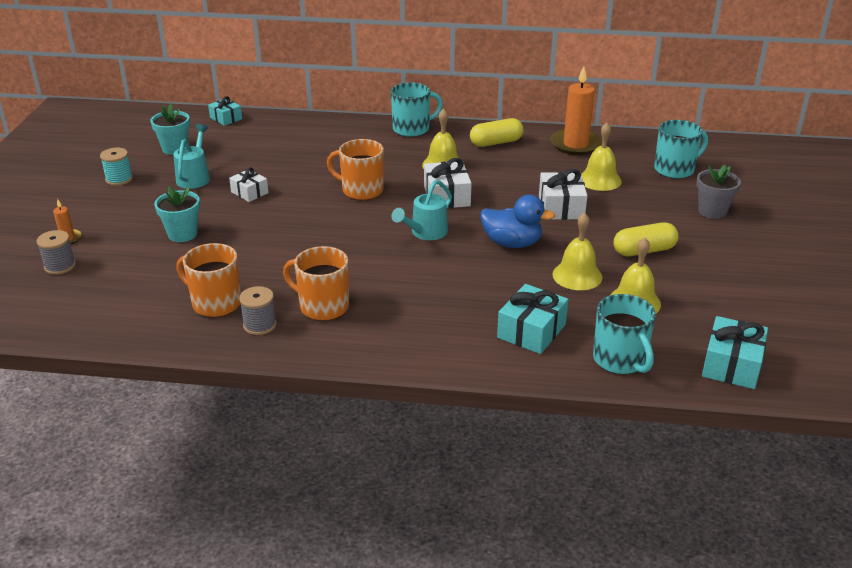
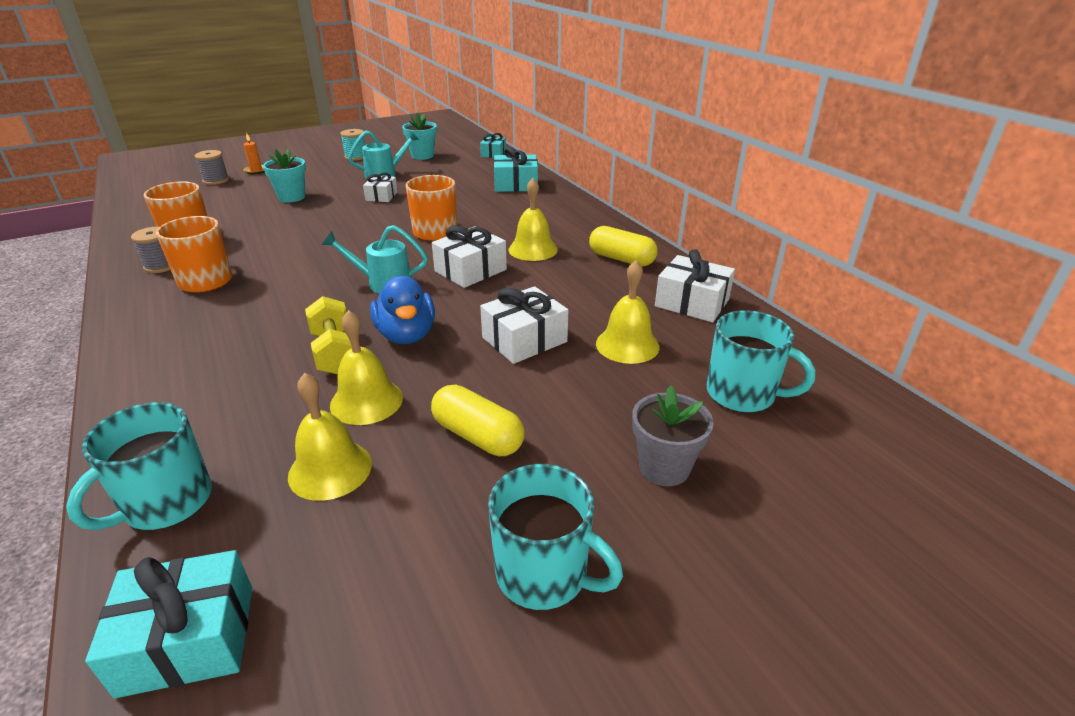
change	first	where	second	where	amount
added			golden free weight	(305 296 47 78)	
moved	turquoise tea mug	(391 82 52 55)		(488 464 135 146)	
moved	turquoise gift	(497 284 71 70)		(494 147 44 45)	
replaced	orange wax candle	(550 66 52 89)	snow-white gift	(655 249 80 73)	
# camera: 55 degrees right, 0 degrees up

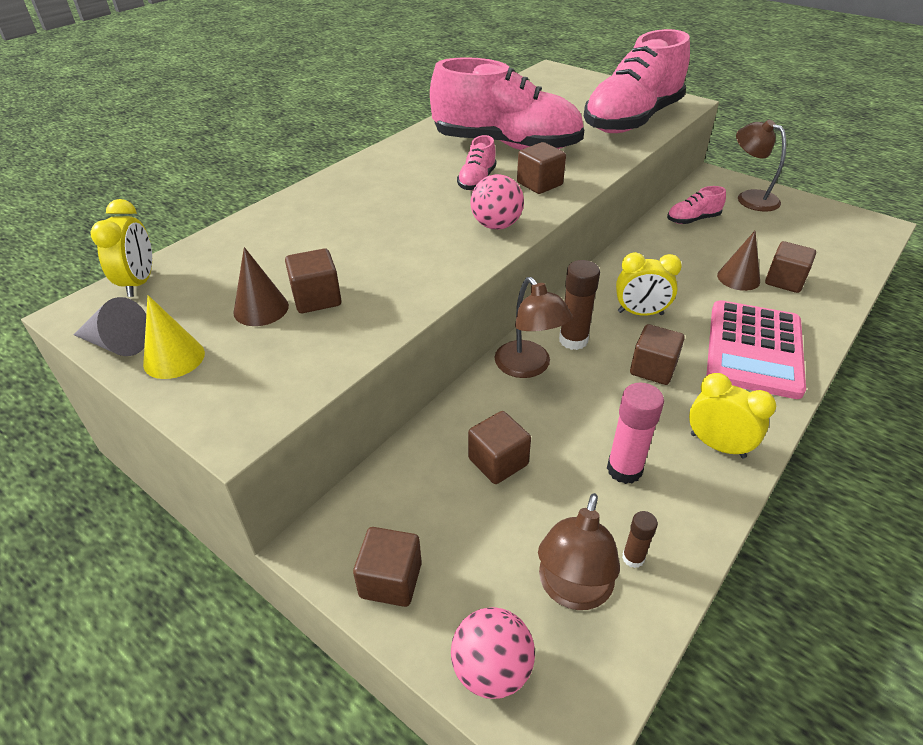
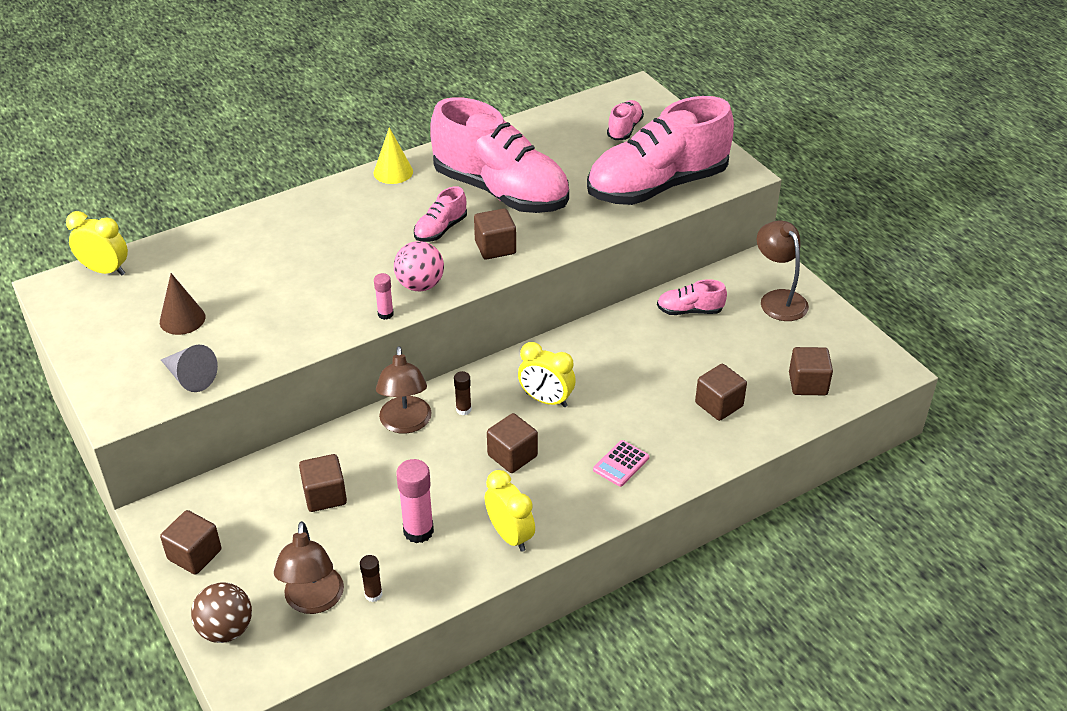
change	first	where	second	where	amount
removed	russet solid cone	(717 231 43 60)			
added			pink stick of glue	(374 273 20 47)	
added			pink sneaker	(607 100 37 40)	
moved	gray solid cone	(74 297 72 59)		(161 345 57 47)	
moved	golden solid cone	(143 295 62 84)		(374 127 39 57)	
moved	russet solid cube	(285 249 56 64)		(789 347 44 48)	
recoloured	pink play ball	(451 607 84 92)	russet play ball	(191 582 61 61)	
turned	golden alarm clock	(90 199 62 98)		(66 211 62 64)	90 degrees counterclockwise
turned	russet reading lamp	(538 493 82 117)		(274 521 70 93)	45 degrees counterclockwise
resized	russet stick of glue	(559 260 41 90)		(454 371 18 44)	x0.56
resized	pink adding machine	(706 300 100 99)		(593 440 56 47)	x0.42
# camera: 20 degrees right, 0 degrees up

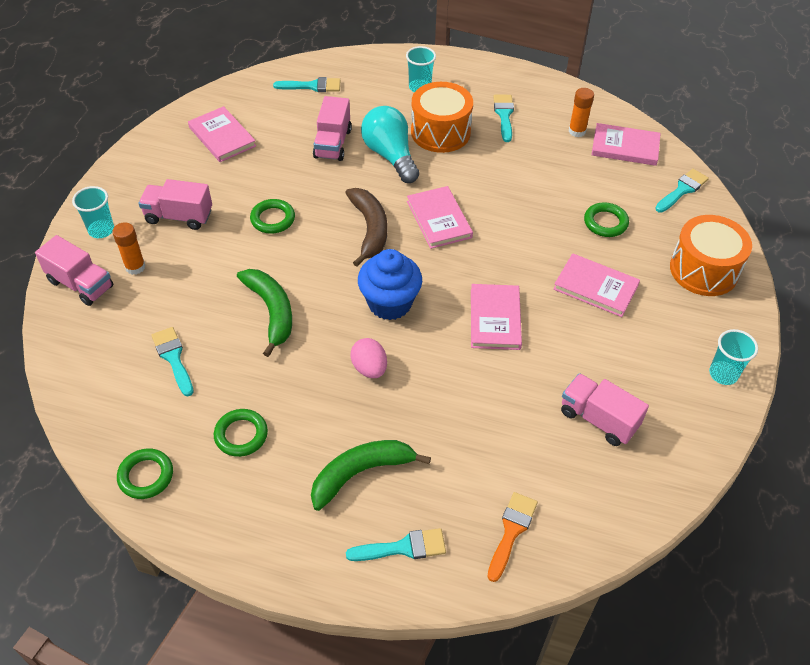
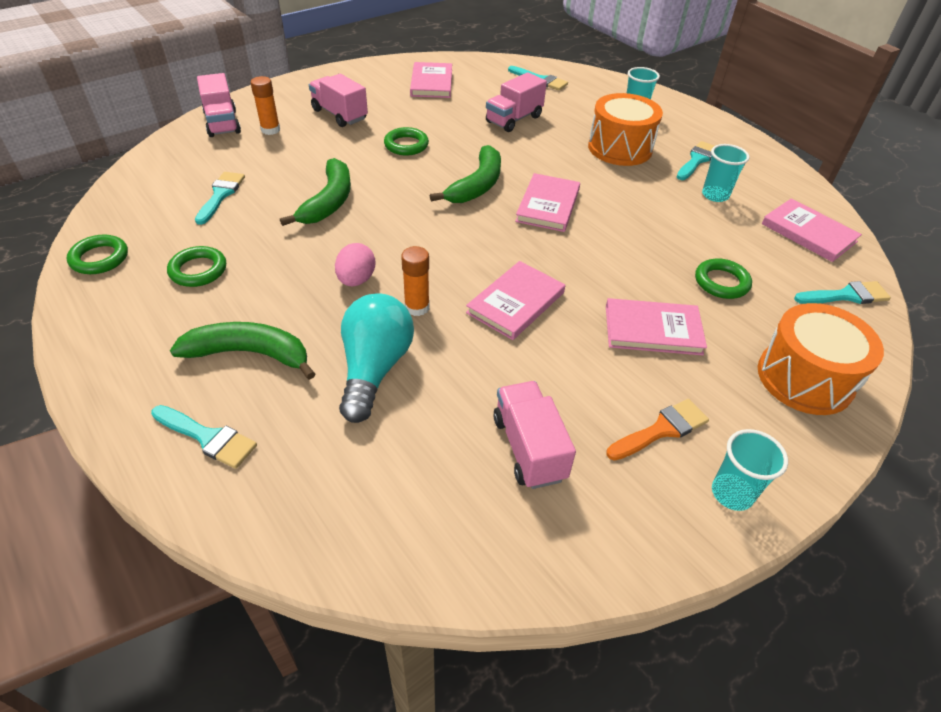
change	first	where	second	where	amount
removed	royal blue cupcake	(358 249 64 71)			
moved	turquoise cup	(72 186 42 52)		(702 144 48 58)	
moved	turquoise bulb	(361 106 58 77)		(339 293 75 130)	
moved	orange brush	(487 492 51 90)		(606 399 103 62)	
moved	orange stick of glue	(569 88 25 49)		(401 246 29 70)	
recoloured	russet banana fruit	(345 188 42 79)	leaf-green banana fruit	(430 145 71 58)	
turned	pink hardback	(553 253 87 64)		(606 298 101 57)	60 degrees counterclockwise
# camera: 35 degrees right, 5 degrees down

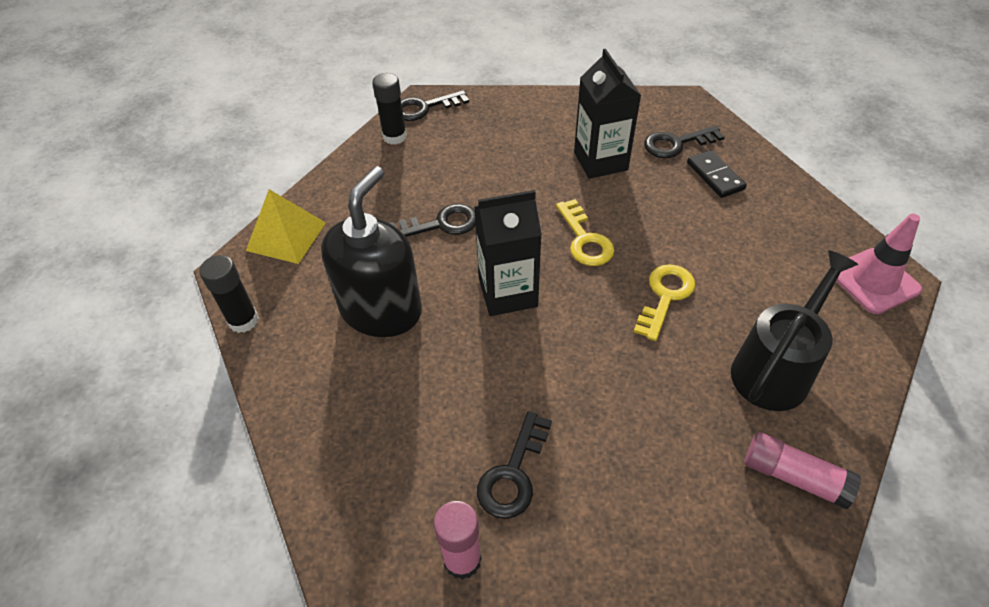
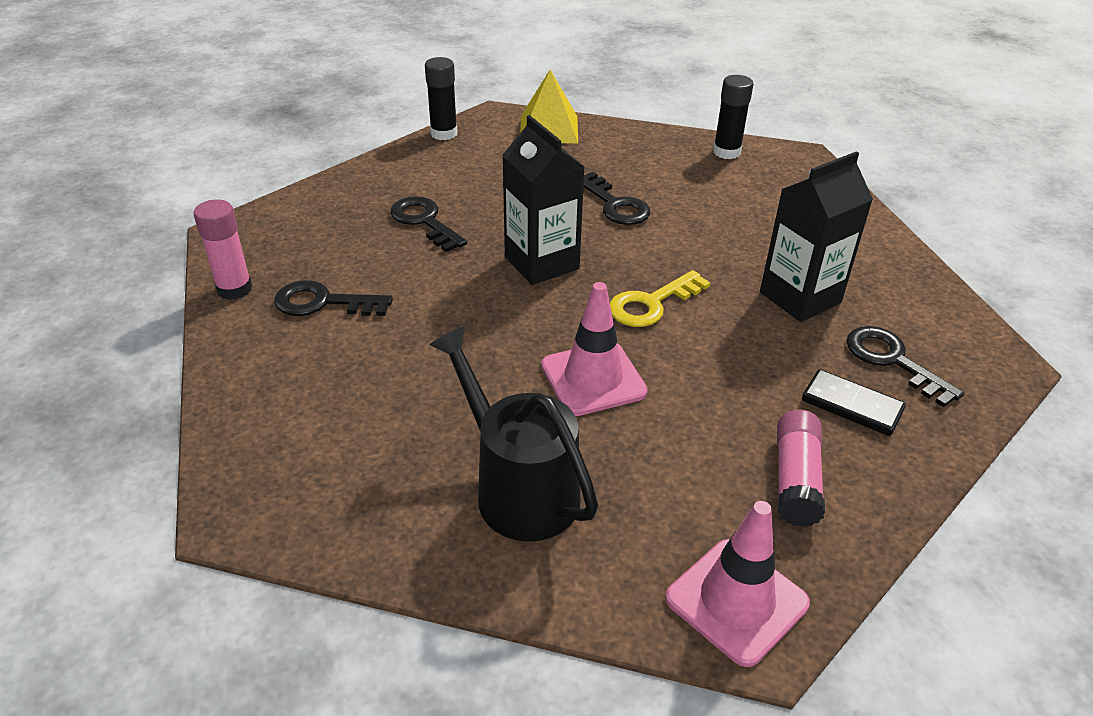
change	first	where	second	where	amount
removed	jet-black soap pump	(321 166 101 171)			
moved	jet-black key	(401 90 68 31)		(390 196 77 56)	
moved	pink stick of glue	(745 432 116 78)		(777 409 48 118)	
replaced	golden key	(634 264 61 77)	pink road cone	(541 282 107 134)	
turned	jet-black domino	(687 150 60 48)		(802 369 104 67)	75 degrees clockwise
turned	jet-black watering can	(731 250 127 161)		(429 326 169 216)	150 degrees counterclockwise
# camera: 70 degrees right, 10 degrees down

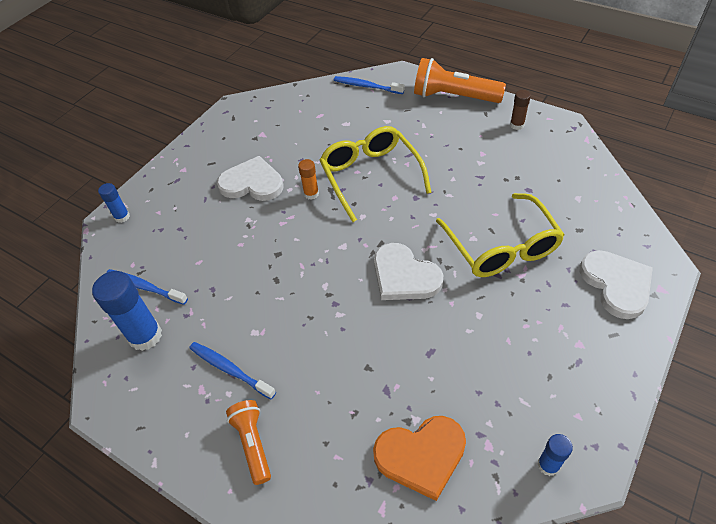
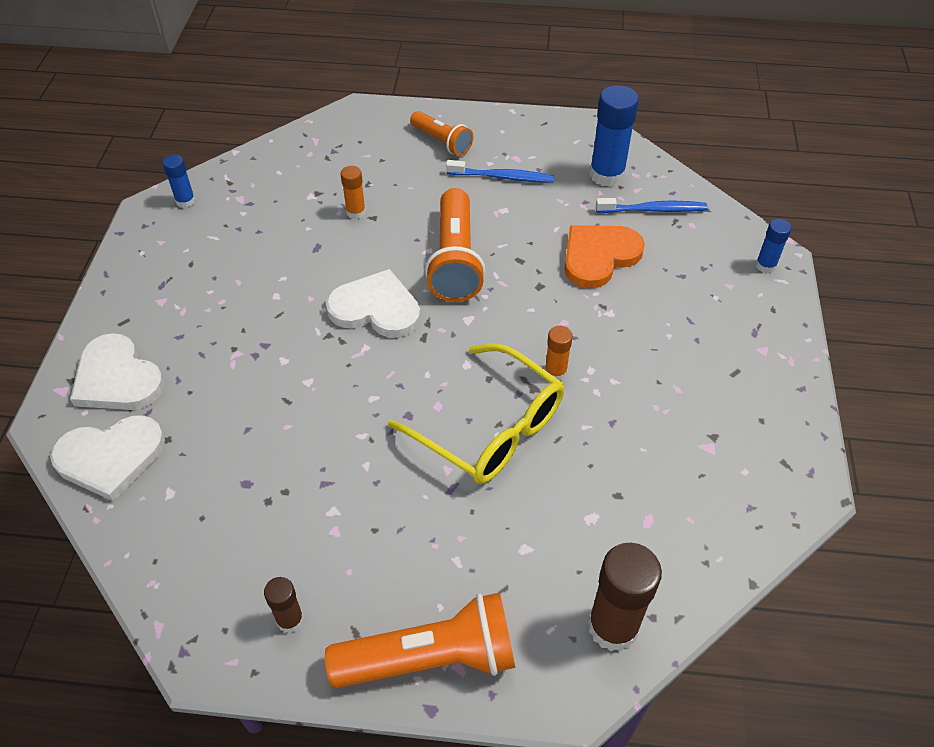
change	first	where	second	where	amount
removed	golden spectacles	(436 193 129 84)			
added			orange stick of glue	(341 166 25 53)	
added			orange pocket torch	(425 188 61 114)	
moved	snow-white love heart	(217 156 67 45)		(50 415 115 86)	
moved	orange love heart	(373 416 93 85)		(564 225 81 63)	
replaced	royal blue tooth brush	(334 76 70 18)	russet stick of glue	(588 543 74 108)	
# camera: 150 degrees right, 0 degrees up

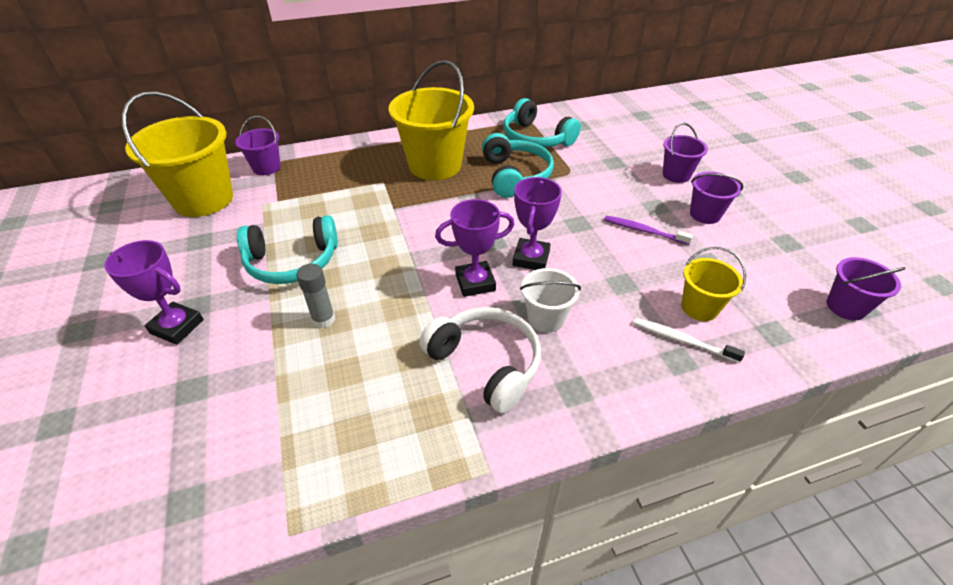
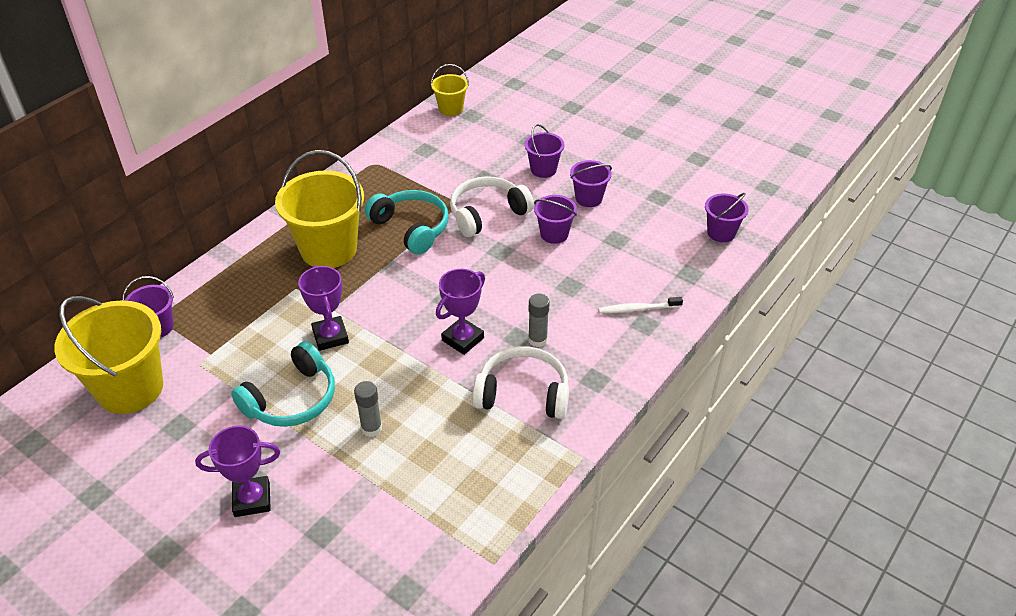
change	first	where	second	where	amount
removed	turquoise over-ear headphones	(503 98 78 50)			
added			snow-white over-ear headphones	(450 176 84 61)	
moved	purple trophy	(513 177 49 93)		(298 265 51 86)	
moved	golden pail	(681 247 65 74)		(431 64 38 52)	
replaced	snow-white pail	(520 268 61 65)	gray stick of glue	(528 293 22 54)	
replaced	purple tooth brush	(604 216 89 29)	purple pail	(534 195 43 49)	
# camera: 35 degrees left, 0 degrees up

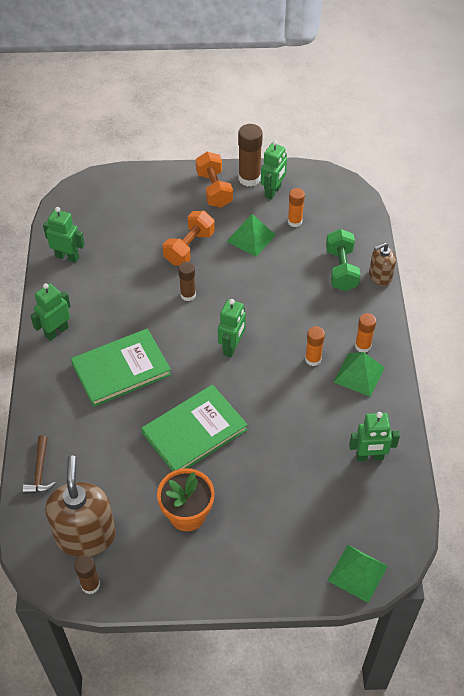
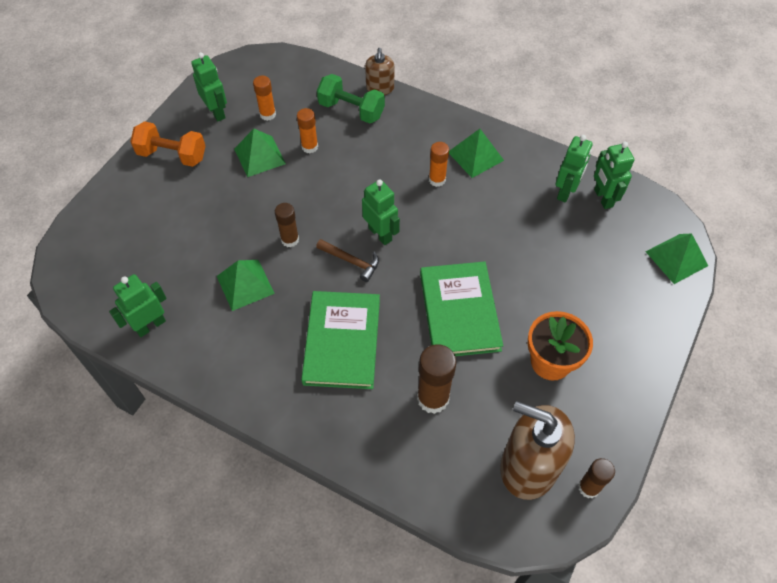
change	first	where	second	where	amount
removed	orange free weight	(163 211 52 54)			
added			leaf-green solid pyramid	(217 260 58 51)	
moved	russet carpenter's hammer	(23 435 33 59)		(316 239 63 43)	
moved	leaf-green toy robot	(30 283 41 58)		(594 142 41 67)	
moved	russet stick of glue	(238 124 25 63)		(417 344 40 70)	
moved	orange stick of glue	(355 313 21 40)		(297 108 21 45)	
# camera: 60 degrees left, 5 degrees up

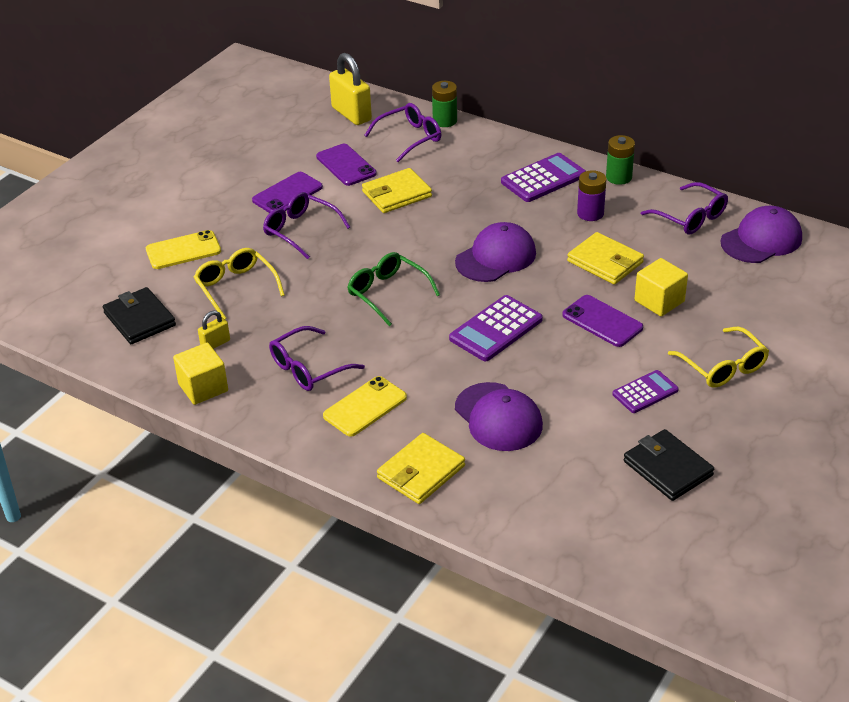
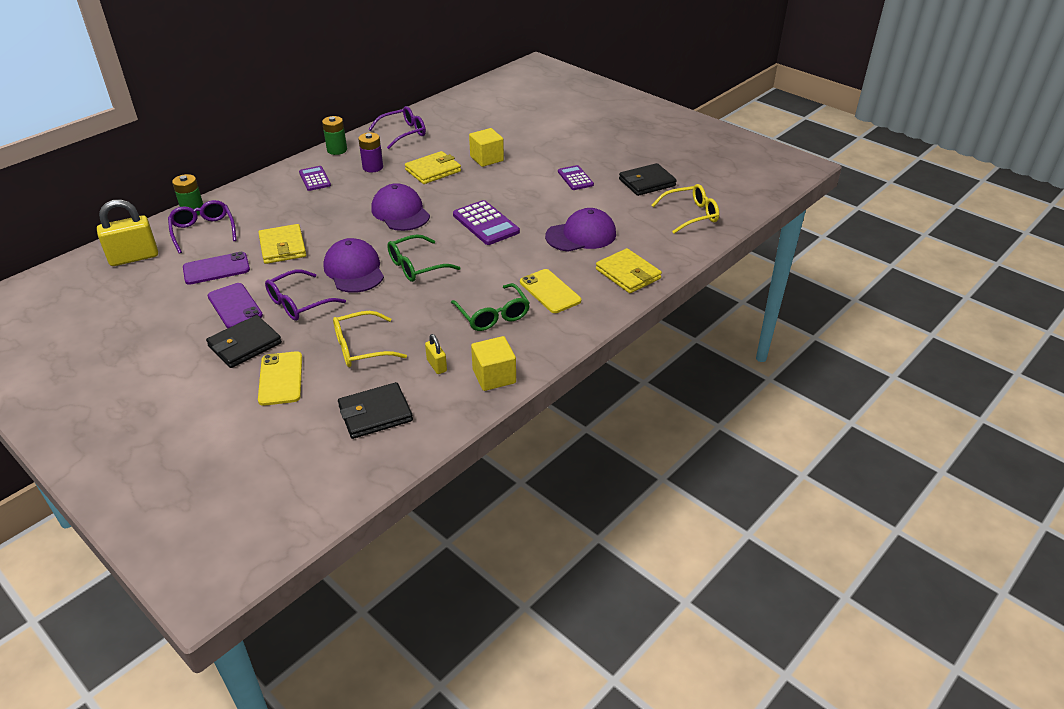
change	first	where	second	where	amount
removed	purple phone	(562 295 81 52)			
added			jet-black card wallet	(206 315 76 53)	
moved	golden spectacles	(668 326 101 62)		(652 184 67 50)	
moved	purple cap	(721 206 81 57)		(323 238 61 55)	
recoloured	purple spectacles	(269 326 96 65)	leaf-green spectacles	(451 283 79 48)	
resized	purple adding machine	(501 153 85 49)		(299 166 32 25)	x0.64
# camera: 80 degrees left, 0 degrees up

